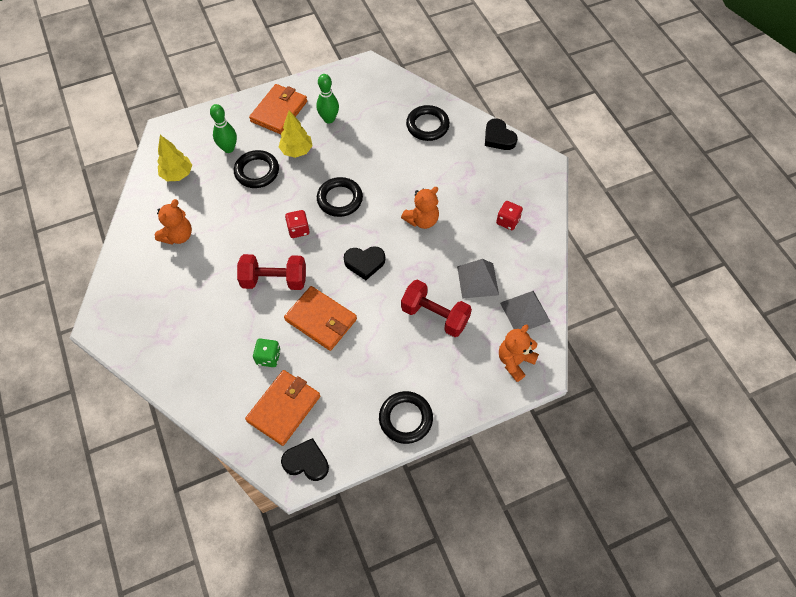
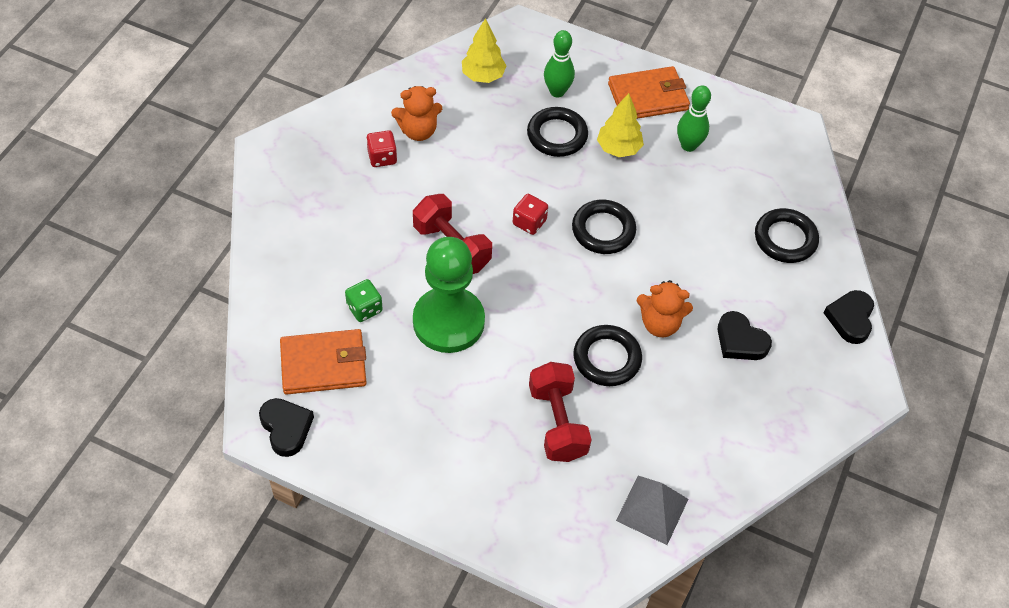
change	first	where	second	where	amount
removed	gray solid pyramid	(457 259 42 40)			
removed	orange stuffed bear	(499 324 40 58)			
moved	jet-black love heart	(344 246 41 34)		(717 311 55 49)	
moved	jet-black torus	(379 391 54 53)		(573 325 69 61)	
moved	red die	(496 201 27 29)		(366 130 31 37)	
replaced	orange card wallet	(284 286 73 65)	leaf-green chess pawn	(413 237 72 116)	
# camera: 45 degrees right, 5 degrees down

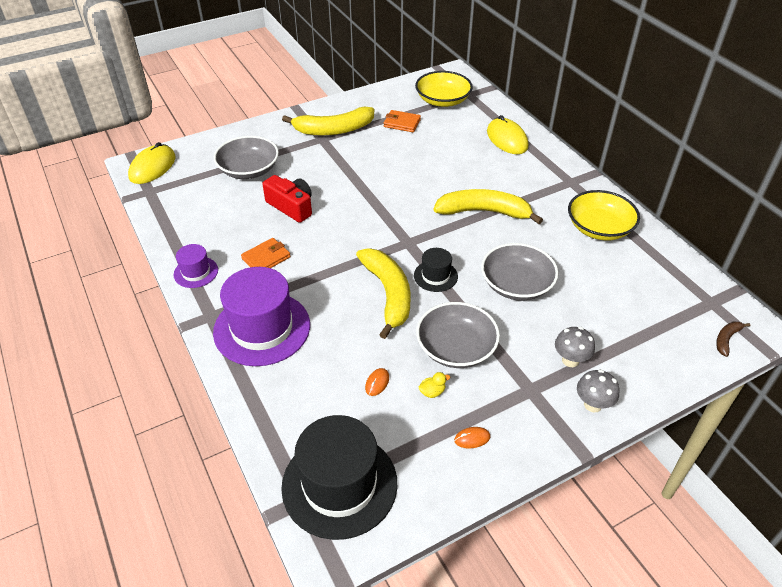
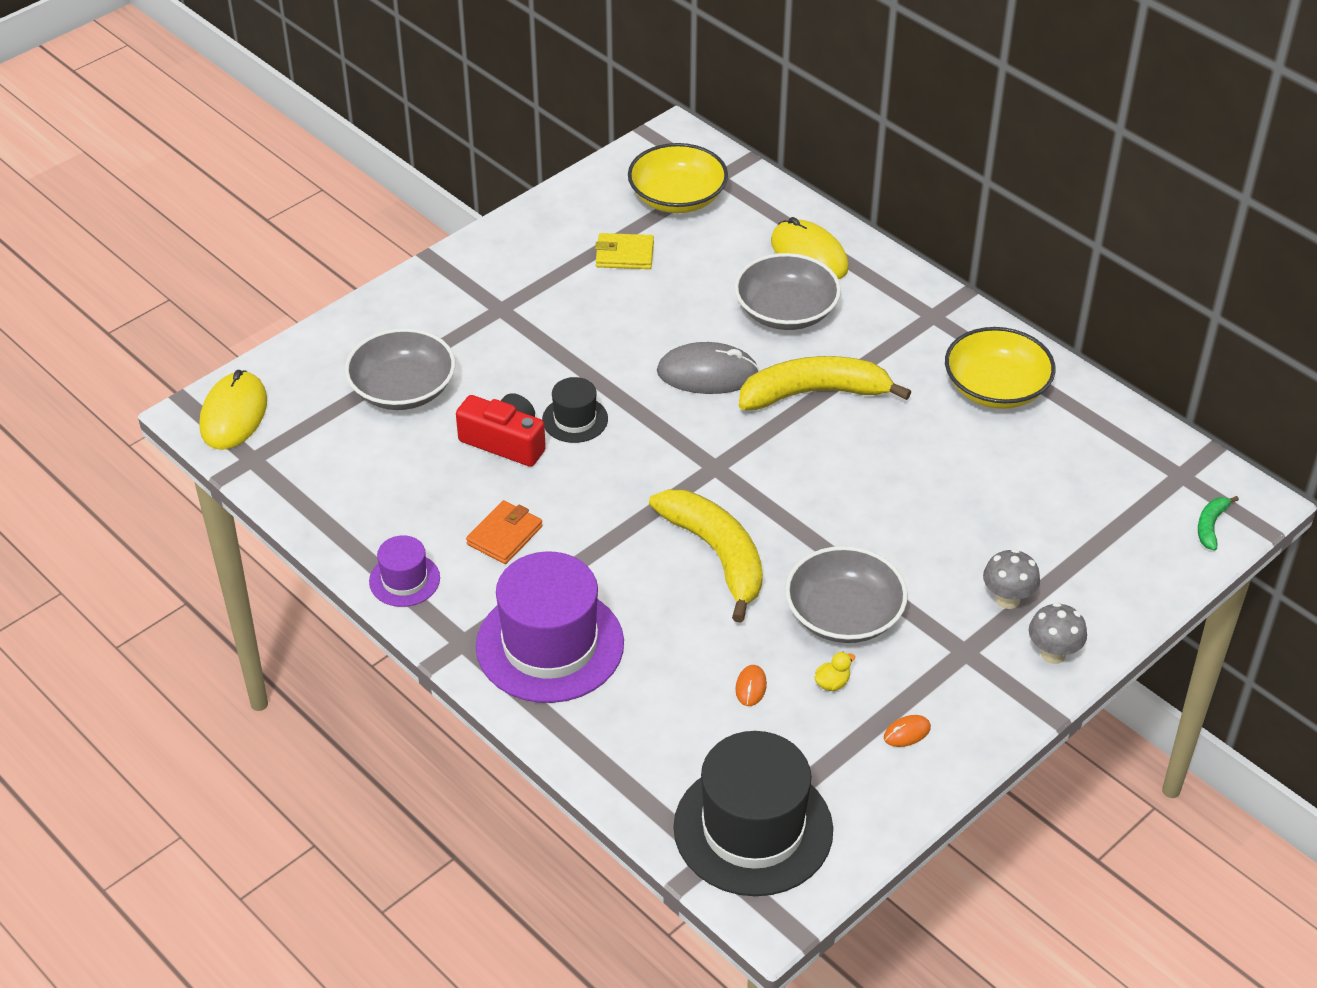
change	first	where	second	where	amount
removed	golden banana fruit	(282 107 92 29)			
added			gray PC mouse	(657 342 103 52)	
moved	jet-black top hat	(414 248 44 44)		(542 377 66 66)	
moved	gray serving bowl	(481 243 77 58)		(734 253 107 77)	
recoloured	orange card wallet	(384 110 37 22)	golden card wallet	(595 233 59 36)	
recoloured	russet banana fruit	(716 322 34 35)	leaf-green banana fruit	(1198 496 41 55)	
# camera: 15 degrees left, 0 degrees up

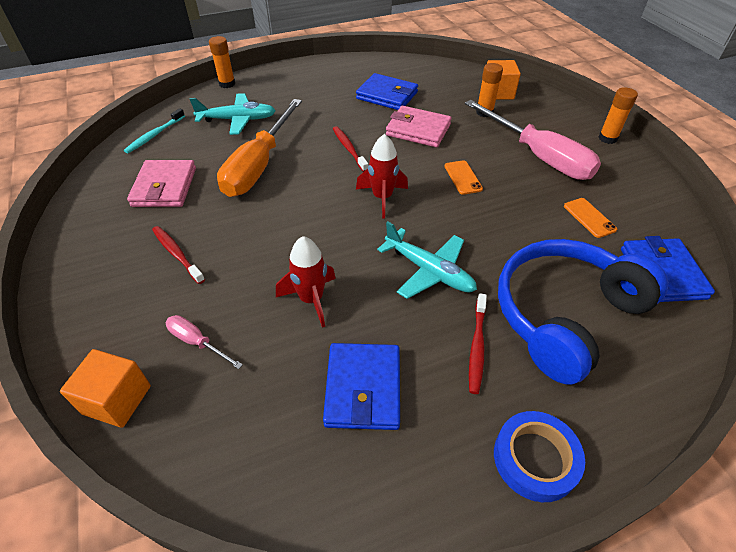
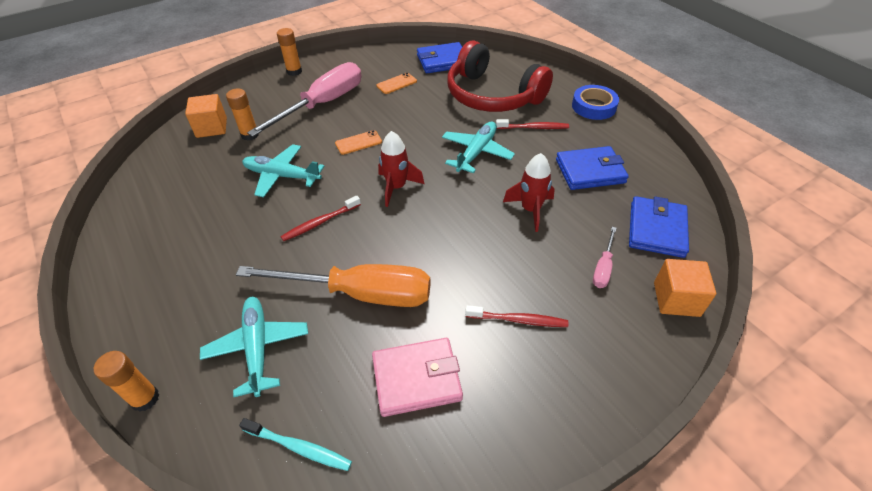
change	first	where	second	where	amount
moved	royal blue card wallet	(356 73 62 37)		(629 196 60 62)	
replaced	pink card wallet	(386 106 66 41)	turquoise plane	(242 144 82 53)	
recoloured	royal blue over-ear headphones	(498 239 170 146)	red over-ear headphones	(447 41 106 71)	
turned	red tooth brush	(152 226 53 58)		(465 305 103 22)	120 degrees counterclockwise
# camera: 100 degrees left, 0 degrees up

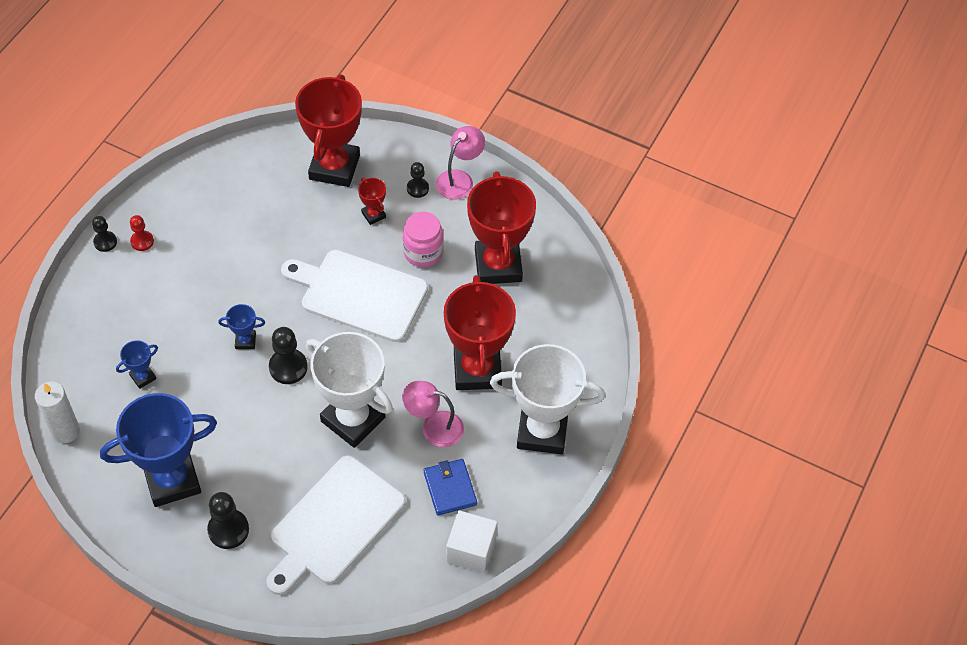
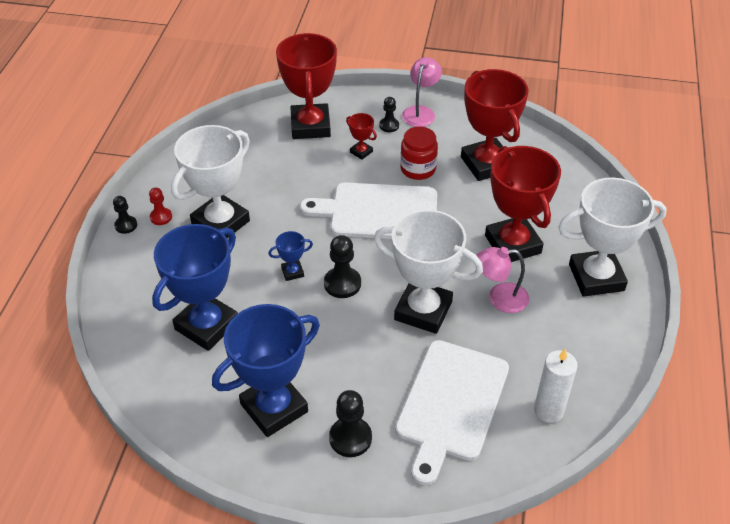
change	first	where	second	where	amount
removed	royal blue card wallet	(424 459 53 56)			
removed	snow-white solid cube	(446 510 52 63)			
added			snow-white trophy	(171 125 79 113)	
moved	snow-white wax candle	(35 382 45 61)		(534 349 44 74)	
recoloured	pink jar	(403 212 40 55)	red jar	(400 127 38 53)	
resized	royal blue trophy	(116 340 42 49)		(152 224 86 127)	x2.34
# camera: 15 degrees left, 10 degrees down

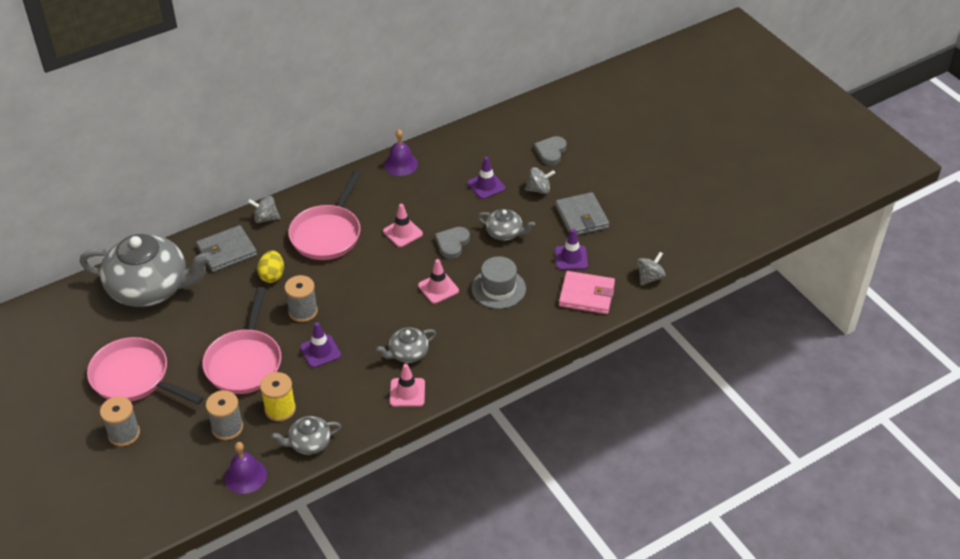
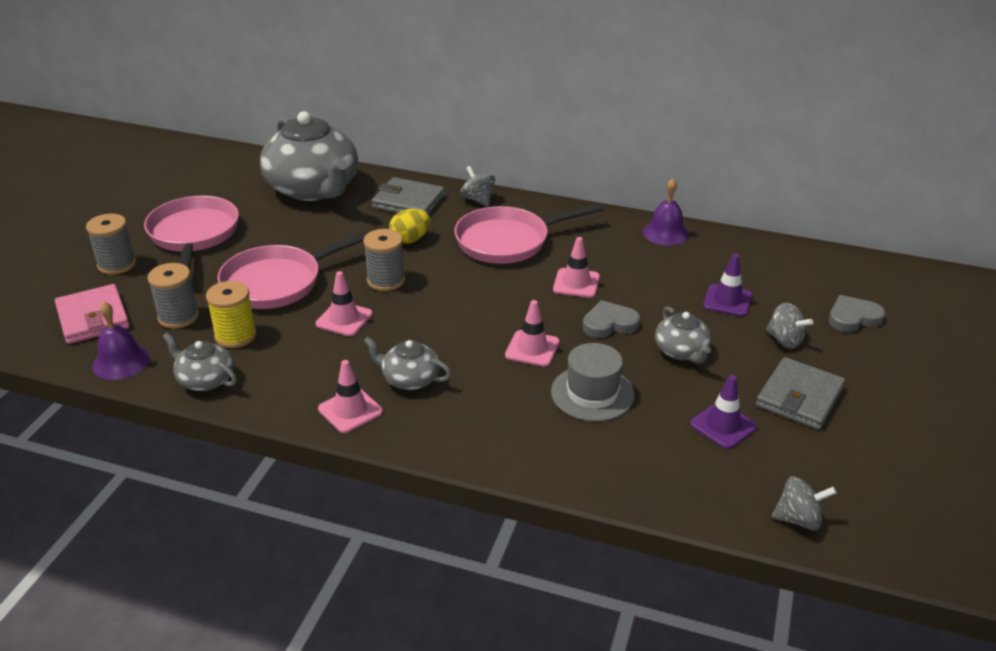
change	first	where	second	where	amount
moved	pink card wallet	(559 271 56 43)		(55 284 75 60)	
recoloured	purple road cone	(300 322 41 46)	pink road cone	(315 271 58 65)	
# camera: 50 degrees right, 10 degrees down

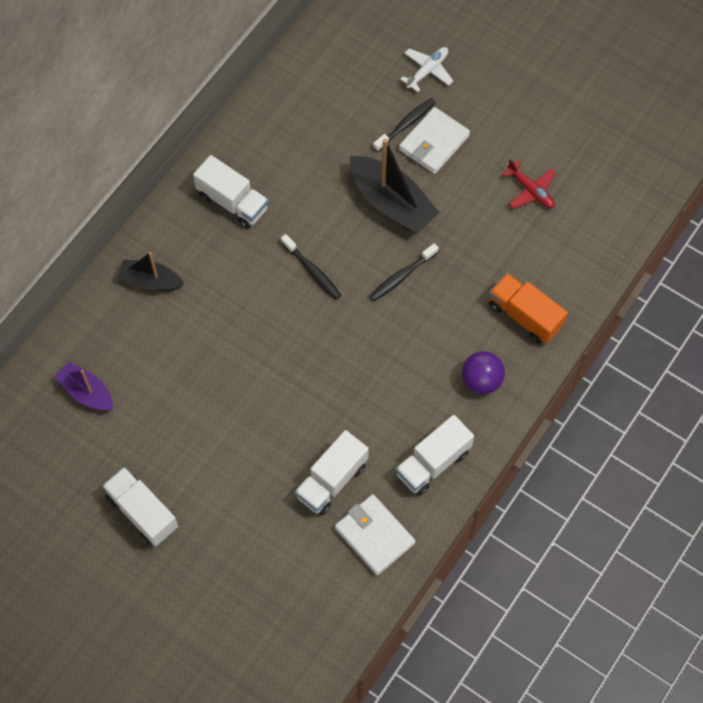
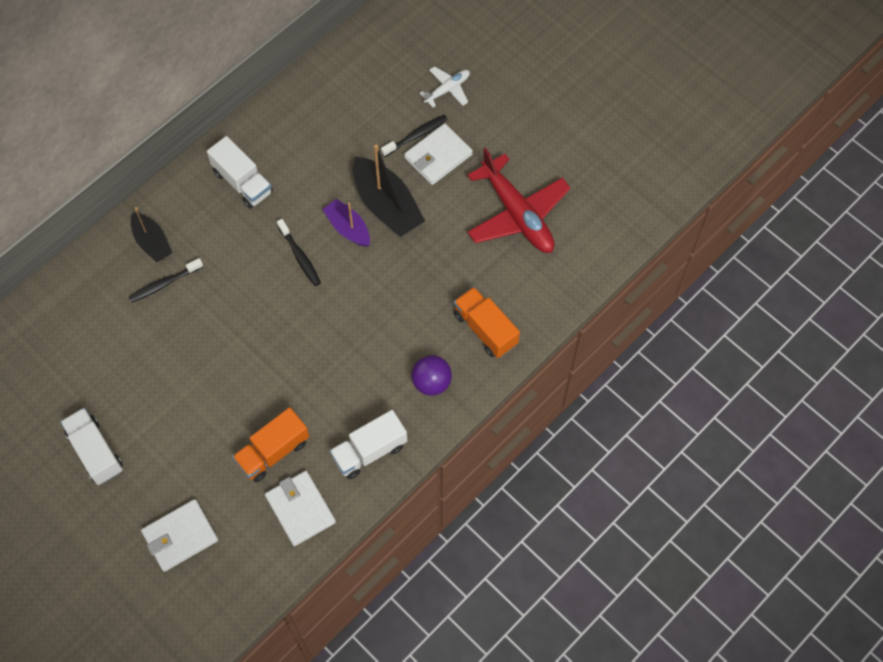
change	first	where	second	where	amount
added			snow-white card wallet	(141 499 77 73)	
moved	purple toy boat	(55 362 58 48)		(322 199 48 48)	
moved	jet-black tooth brush	(369 243 70 58)		(128 258 75 45)	
recoloured	snow-white truck	(295 430 74 85)	orange truck	(232 407 77 75)	
turned	jet-black toy boat	(117 252 67 39)		(131 207 41 55)	150 degrees counterclockwise
resized	red plane	(502 159 54 50)		(467 148 104 105)	x2.02
# camera: 10 degrees right, 0 degrees up

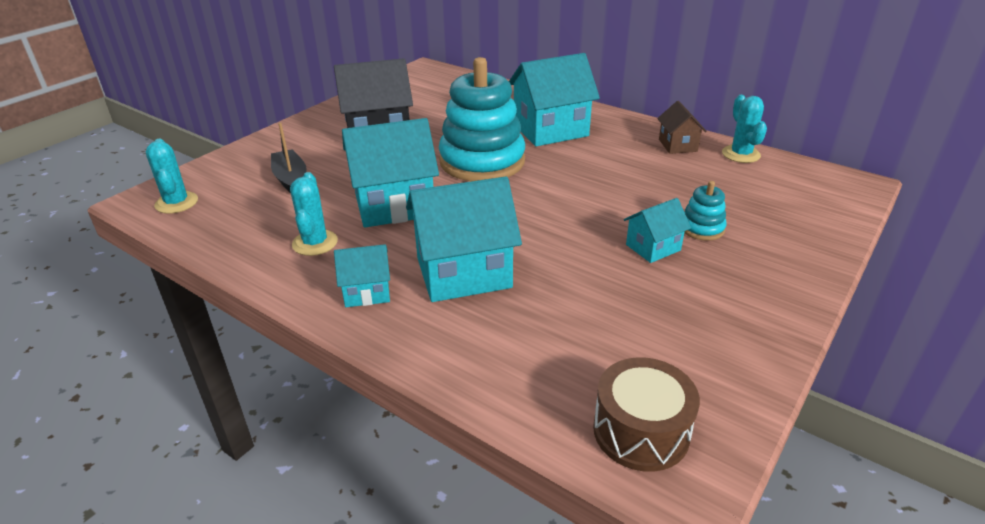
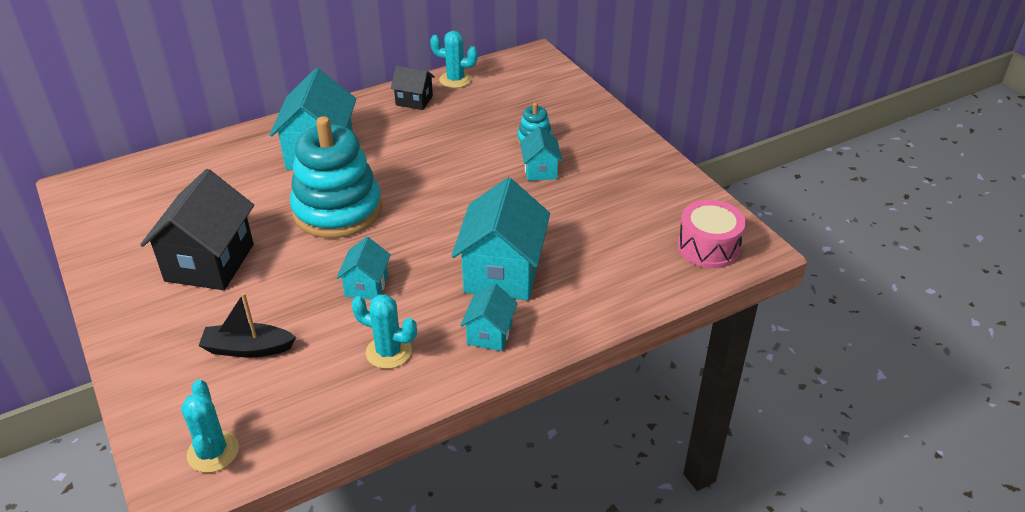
change	first	where	second	where	amount
recoloured	russet toy drum	(593 357 107 115)	pink toy drum	(678 200 68 68)	
recoloured	russet toy house	(657 101 49 53)	jet-black toy house	(391 66 44 44)	
turned	turquoise saguaro cactus	(146 138 52 75)		(181 379 58 94)	75 degrees clockwise
resized	turquoise toy house	(342 118 97 110)		(336 237 55 63)	x0.52
# camera: 65 degrees left, 5 degrees up

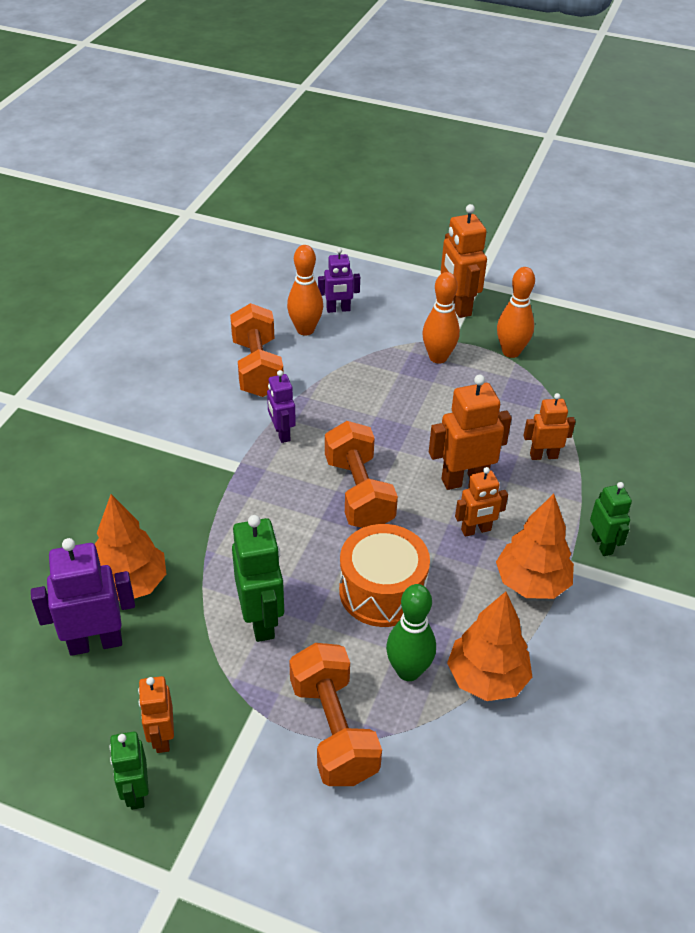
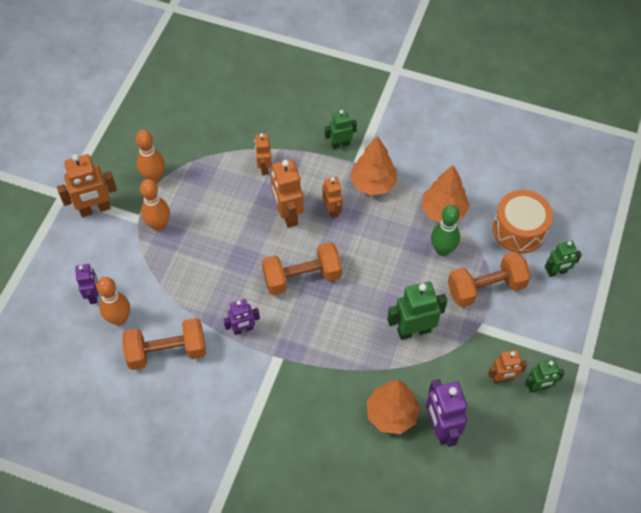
change	first	where	second	where	amount
added			leaf-green toy robot	(545 240 37 37)	
moved	orange toy drum	(339 524 91 103)		(493 190 60 63)	
# camera: 90 degrees left, 15 degrees up

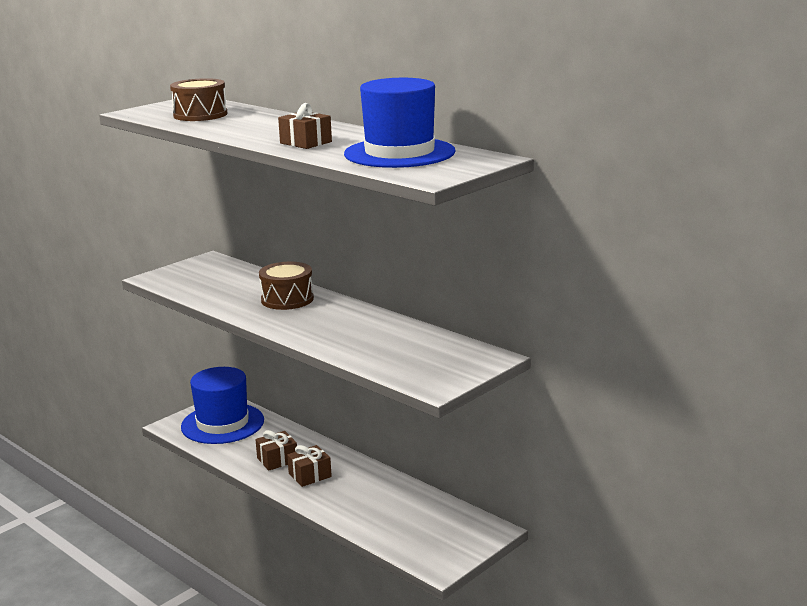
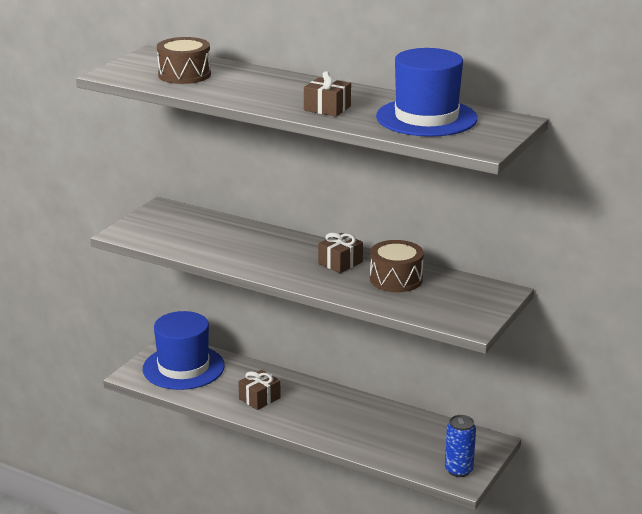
change	first	where	second	where	amount
added			royal blue tin	(445 415 31 62)	
moved	russet toy drum	(259 262 55 48)		(370 240 54 52)	
moved	russet gift	(287 445 45 42)		(318 233 45 40)	
# camera: 15 degrees left, 5 degrees up

